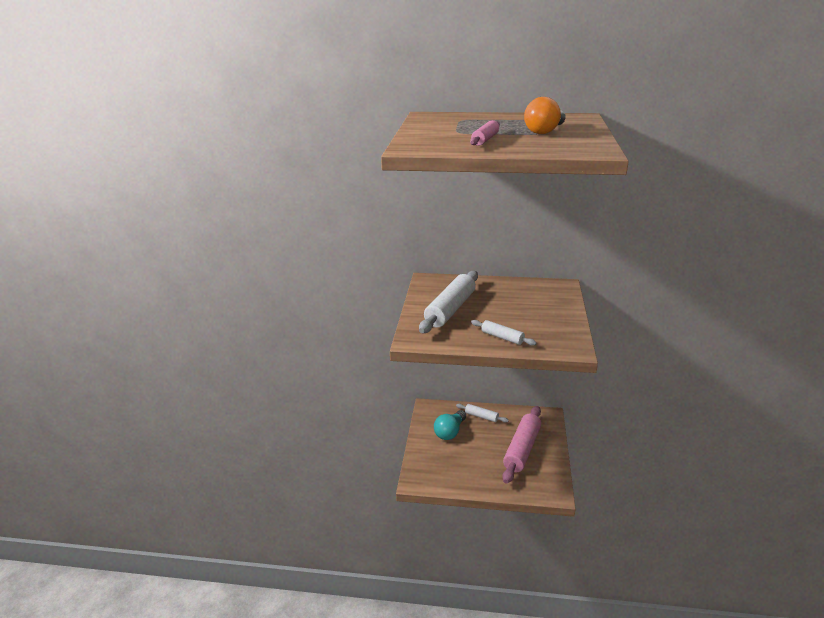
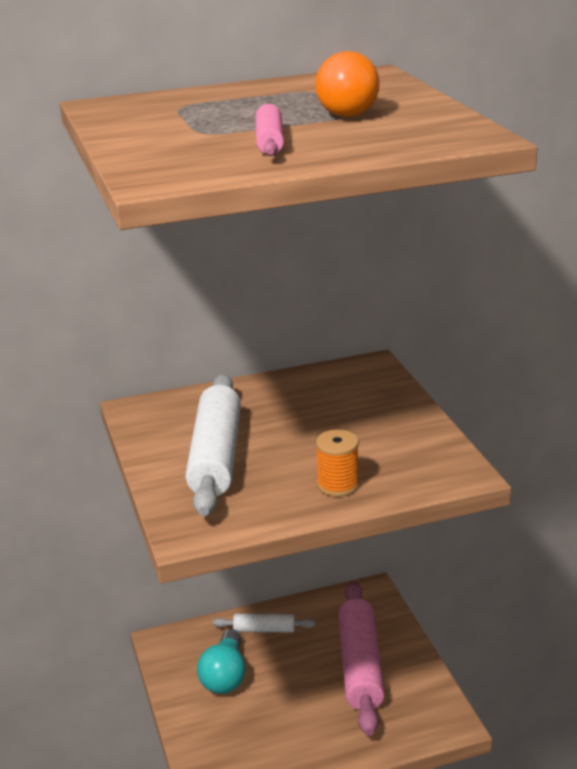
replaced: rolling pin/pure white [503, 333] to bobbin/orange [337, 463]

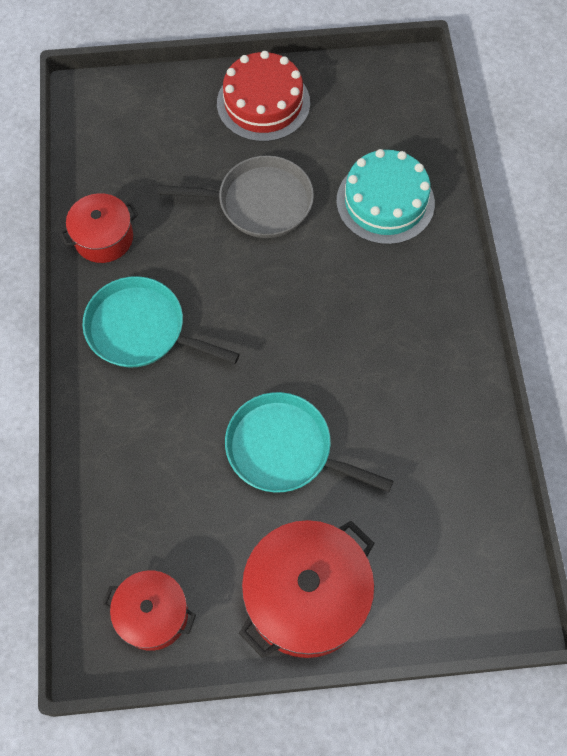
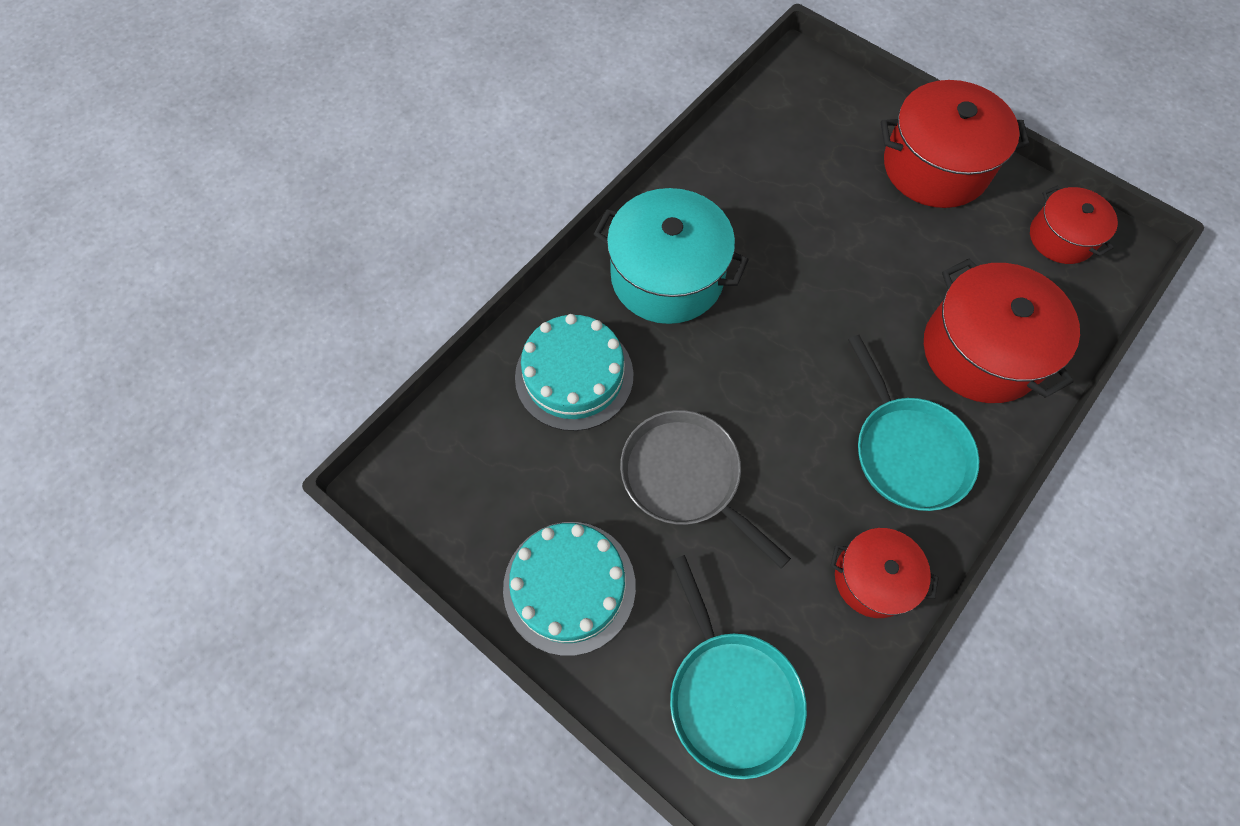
added: cooking pot/aqua [671, 256]; cooking pot/scarlet [1002, 331]
moved: pan/aqua [309, 442] to [738, 667]
recoloured: gateau/scarlet [263, 96] to gateau/aqua [569, 589]

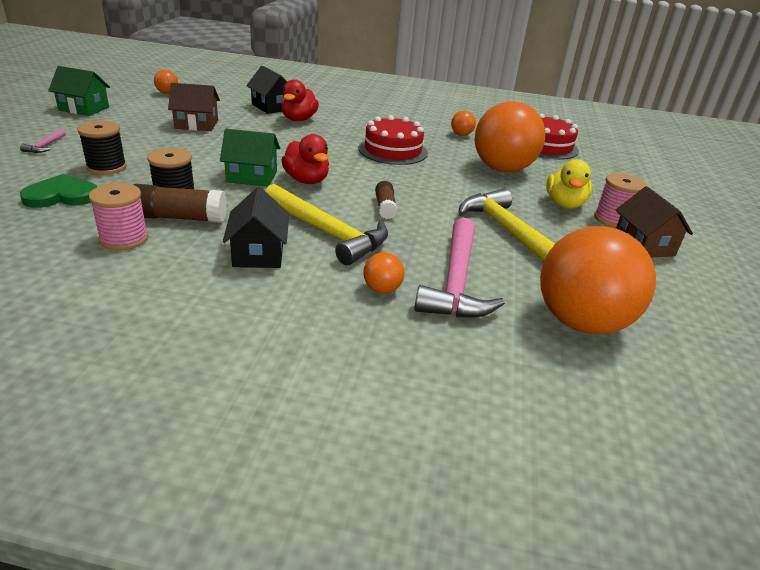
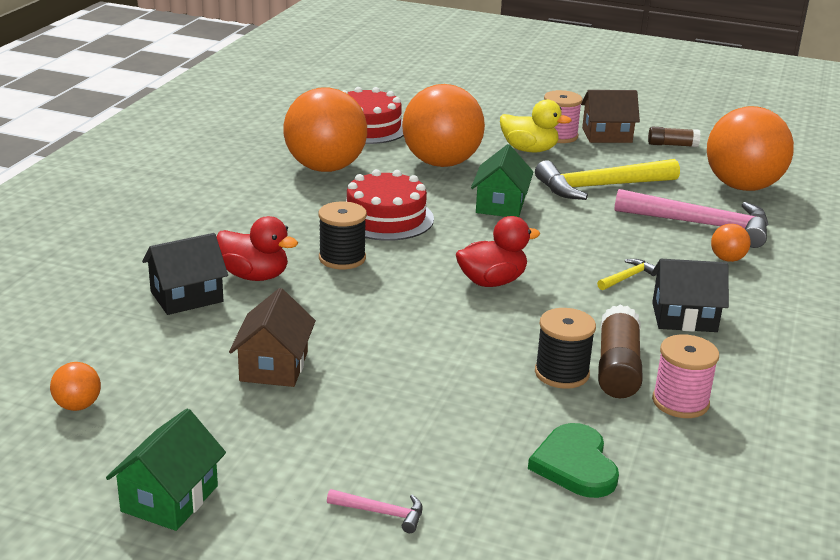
moved: bobbin/jet-black [102, 148] to [343, 235]; toy house/green [250, 157] to [502, 180]; stick of glue/dark brown [386, 200] to [674, 137]
resized: sphere/orange [463, 123] = [325, 129] x2.46; hammer/golden [326, 224] = [627, 274] x0.43

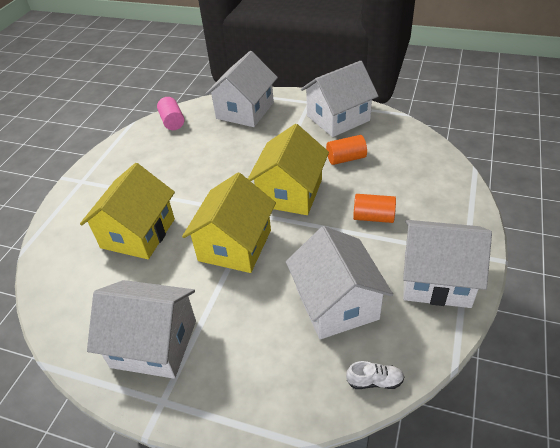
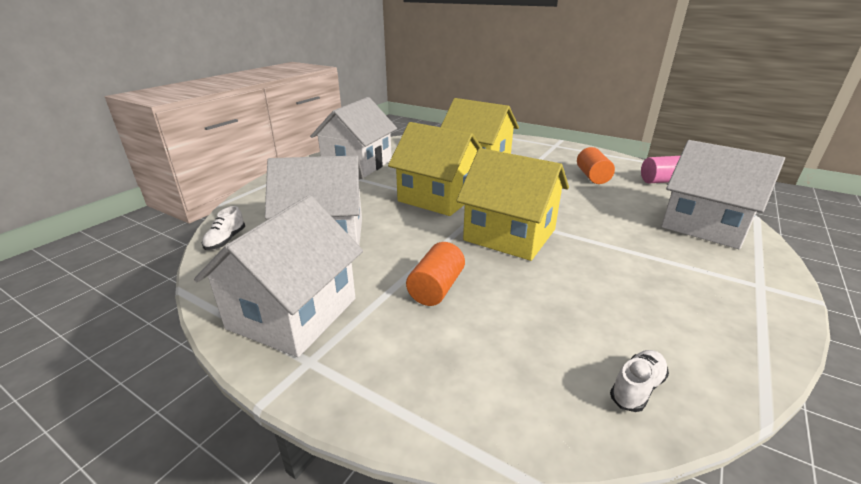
removed: toy house/pure white [339, 99]
added: sneaker/pure white [639, 381]
moved: solid cylinder/orange [346, 150] to [596, 165]

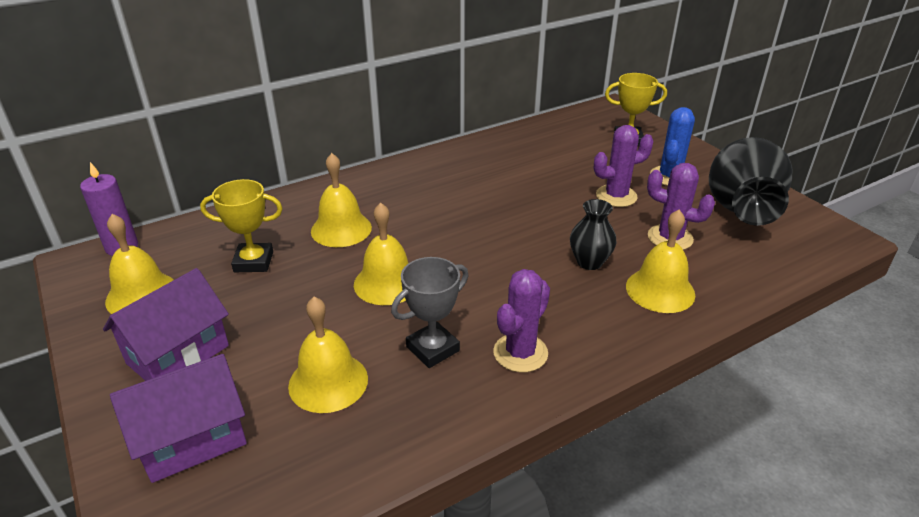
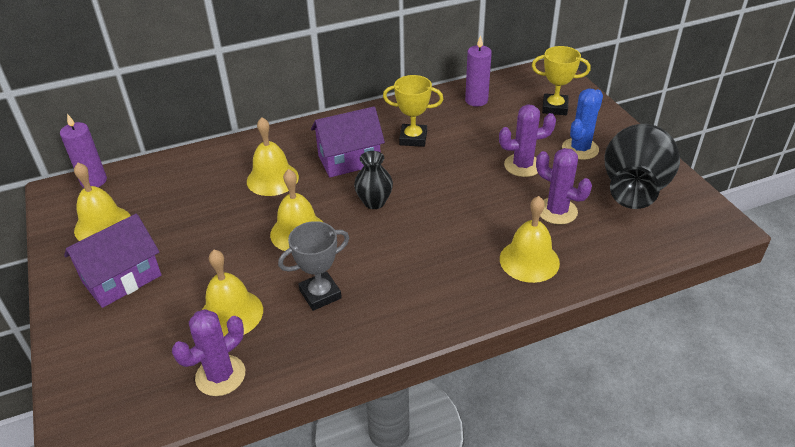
added: candle/purple [478, 71]
moved: prickly plant/purple [521, 320] to [208, 352]; toy house/purple [178, 418] to [348, 141]; vase/jet-black [593, 234] to [373, 180]; prize cup/golden [241, 225] to [413, 111]

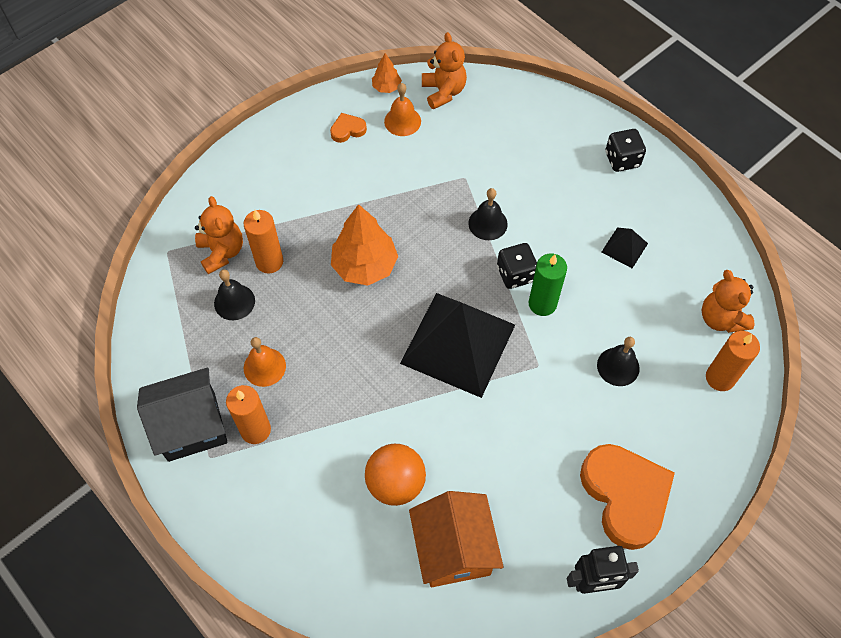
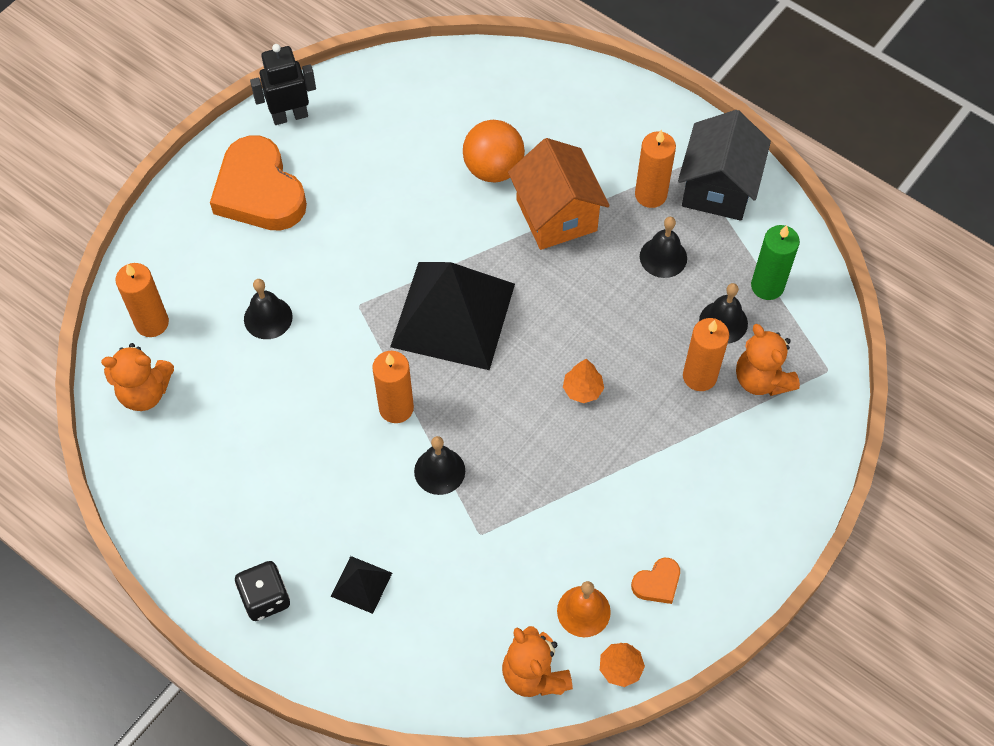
moved: pyramid shape/jet-black [624, 248] to [361, 585]; toy house/orange [456, 539] to [559, 194]; candle/green [548, 284] to [775, 262]
replaced: die/jet-black [517, 266] to candle/orange [393, 387]
recoloured: school bell/orange [265, 362] to school bell/jet-black [663, 247]
turned: stuffed bear/orange [728, 301] = [137, 377] 120 degrees clockwise; toy house/jet-black [182, 414] = [724, 165] 45 degrees counterclockwise
resized: toy tree/orange [364, 245] = [583, 381] x0.50

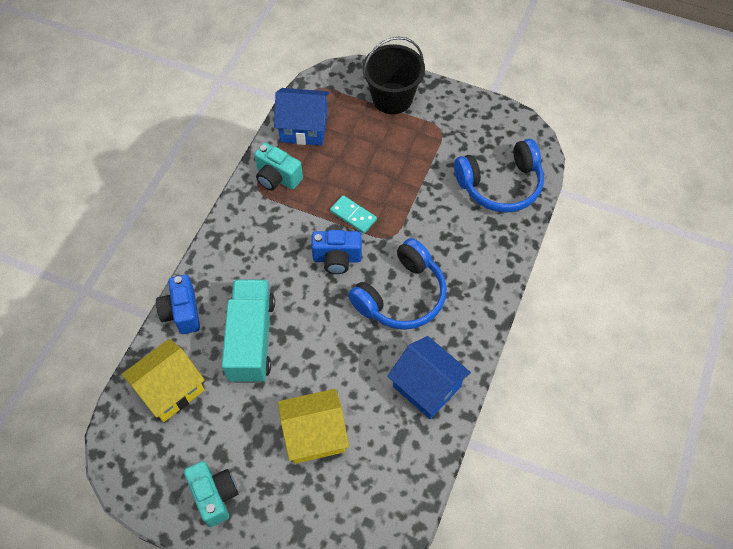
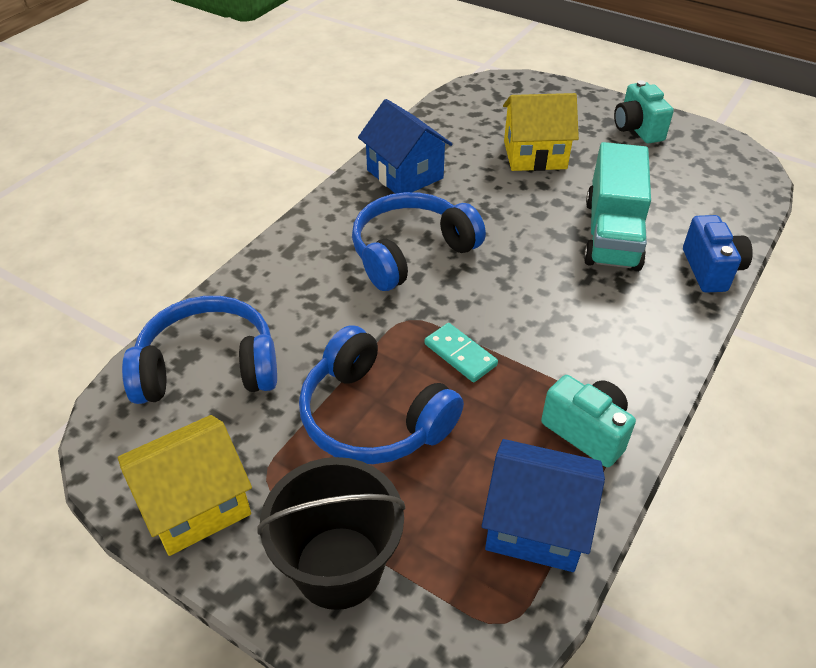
removed: camera/royal blue [336, 252]
added: headphones/royal blue [381, 394]
moved: toy house/golden [163, 380] to [185, 485]

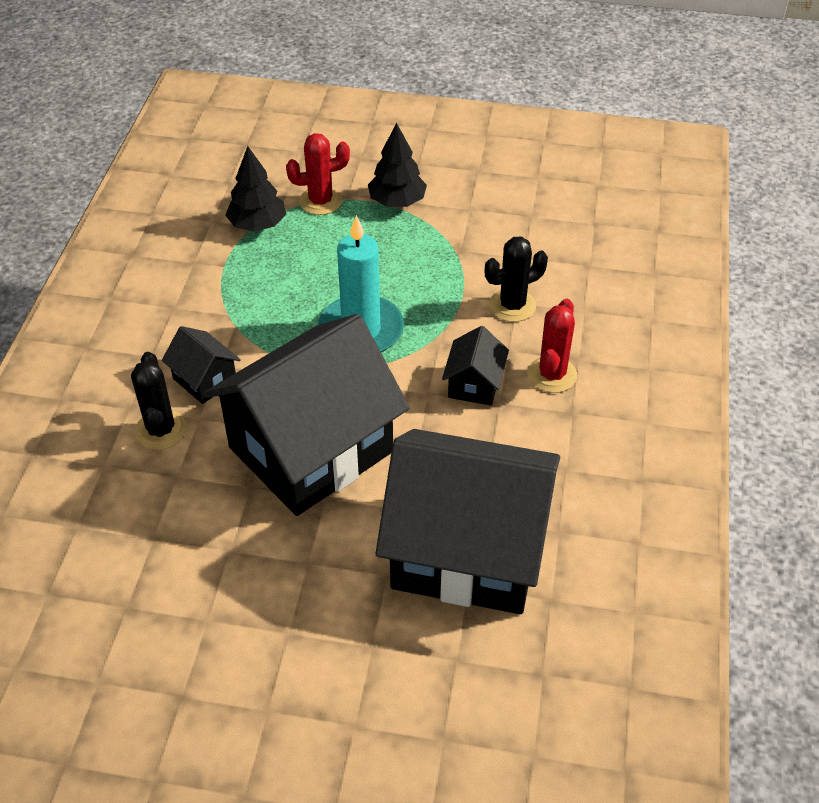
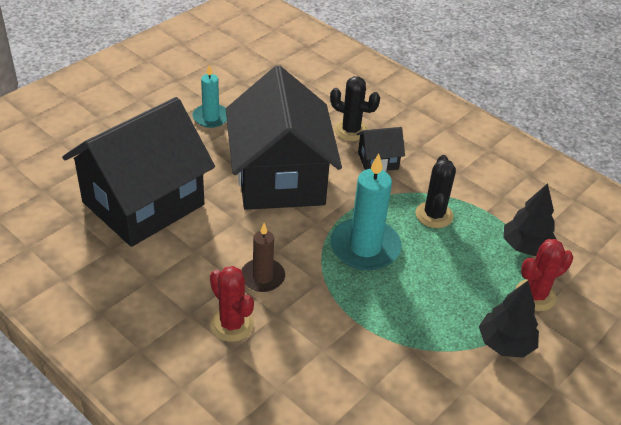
added: candle/aqua [210, 96]
moved: prickly plant/jet-black [516, 279] to [436, 191]
replaced: toy house/jet-black [475, 366] to candle/dark brown [263, 257]
turned: prickly plant/scarlet [318, 174] = [544, 275] 45 degrees clockwise

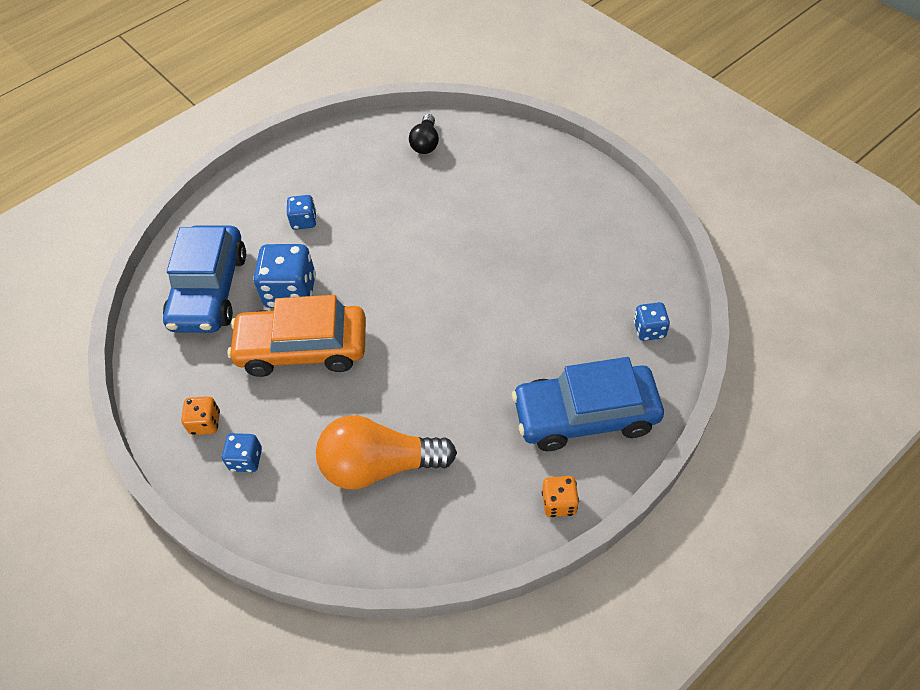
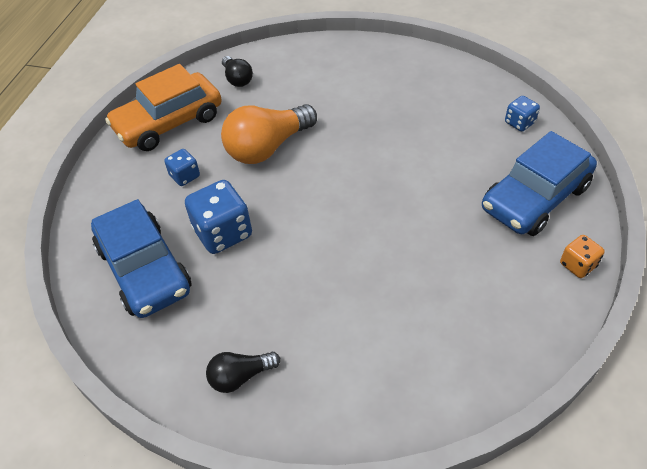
removed: die/royal blue [242, 452]
moved: toy car/orange [296, 336] to [163, 107]; lightbulb/orange [386, 452] to [269, 134]
replaced: die/orange [200, 415] to lightbulb/jet-black [243, 372]

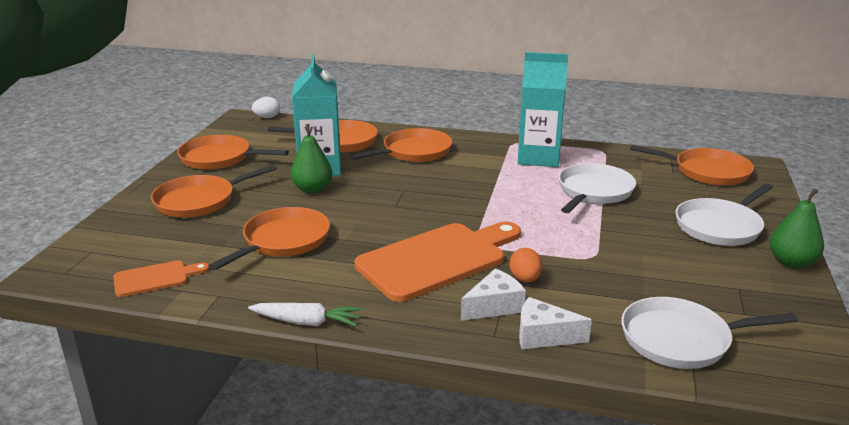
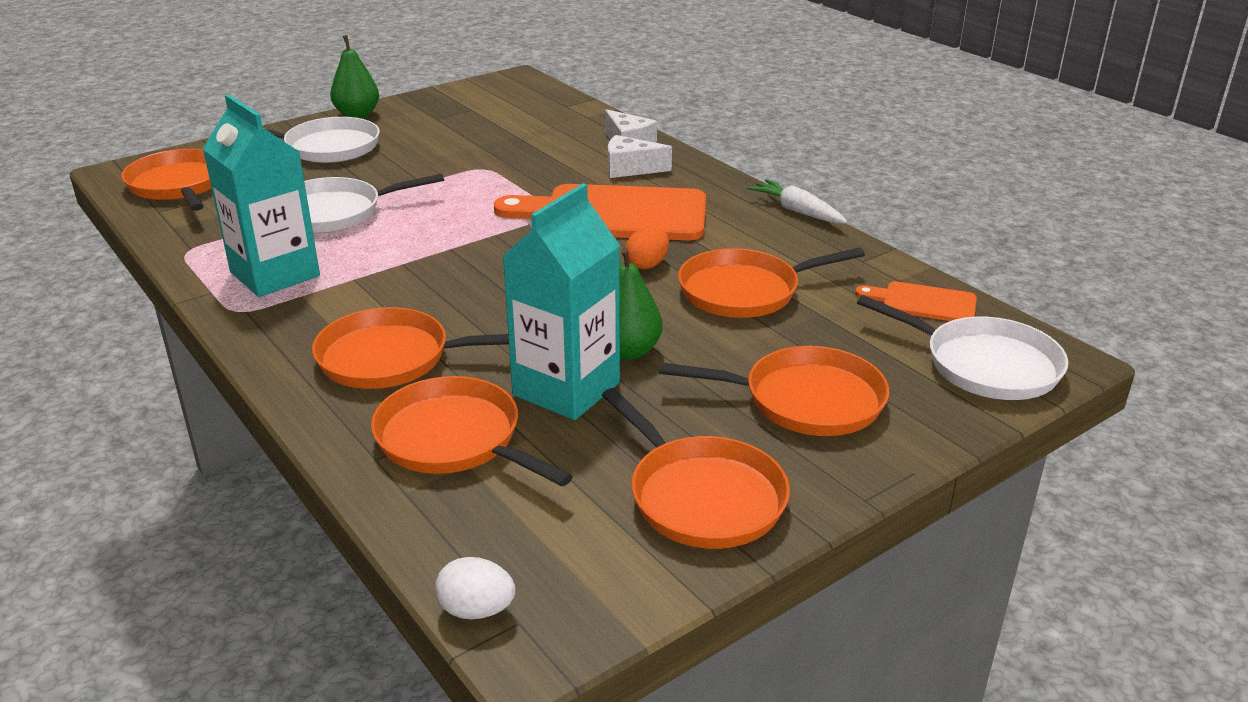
moved: toy egg/orange [525, 265] to [647, 247]; pan/pure white [709, 333] to [962, 347]

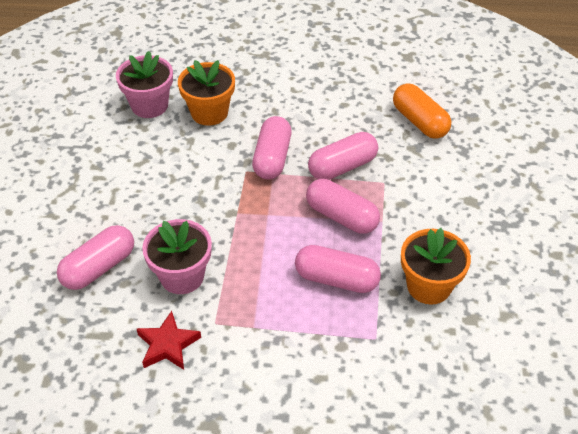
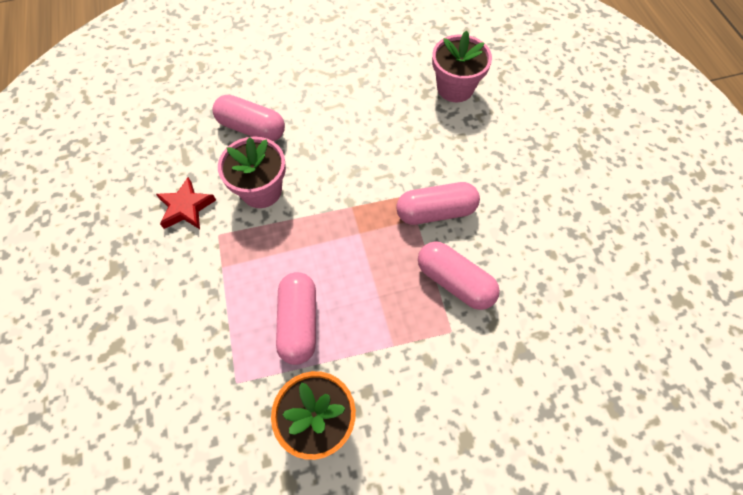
removed: potted plant/orange [206, 93]; pill shape/pink [343, 206]; pill shape/orange [422, 111]

